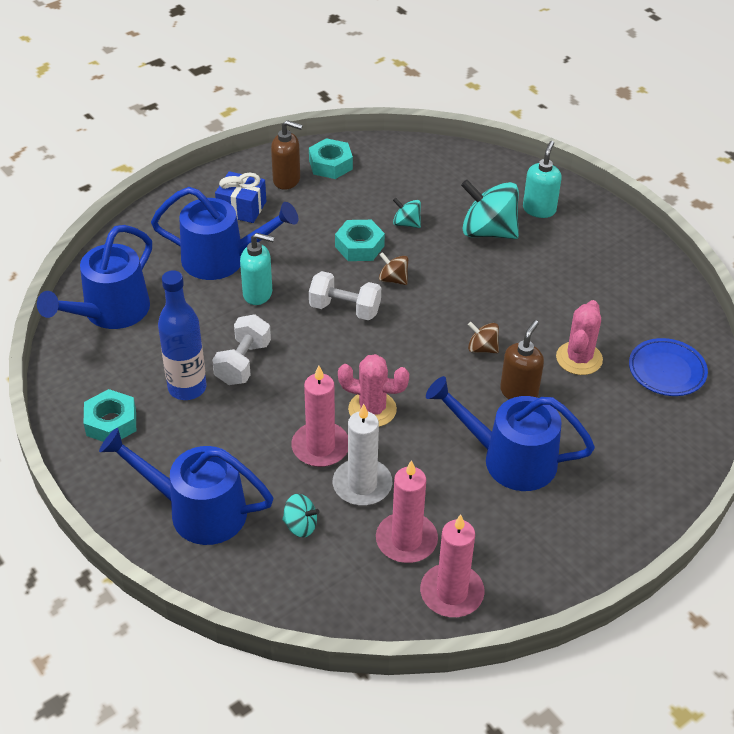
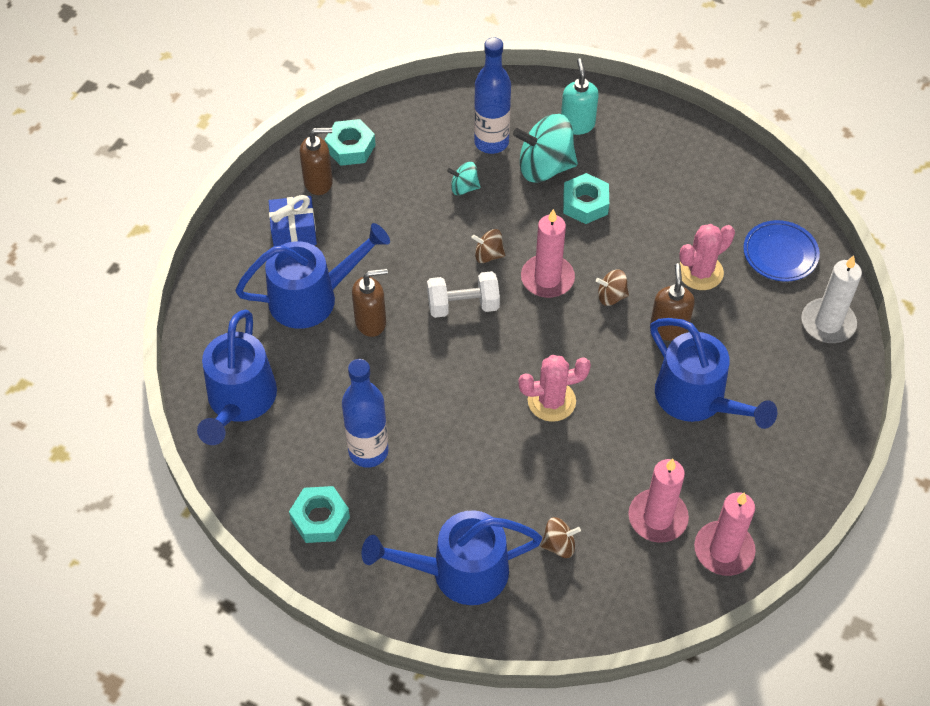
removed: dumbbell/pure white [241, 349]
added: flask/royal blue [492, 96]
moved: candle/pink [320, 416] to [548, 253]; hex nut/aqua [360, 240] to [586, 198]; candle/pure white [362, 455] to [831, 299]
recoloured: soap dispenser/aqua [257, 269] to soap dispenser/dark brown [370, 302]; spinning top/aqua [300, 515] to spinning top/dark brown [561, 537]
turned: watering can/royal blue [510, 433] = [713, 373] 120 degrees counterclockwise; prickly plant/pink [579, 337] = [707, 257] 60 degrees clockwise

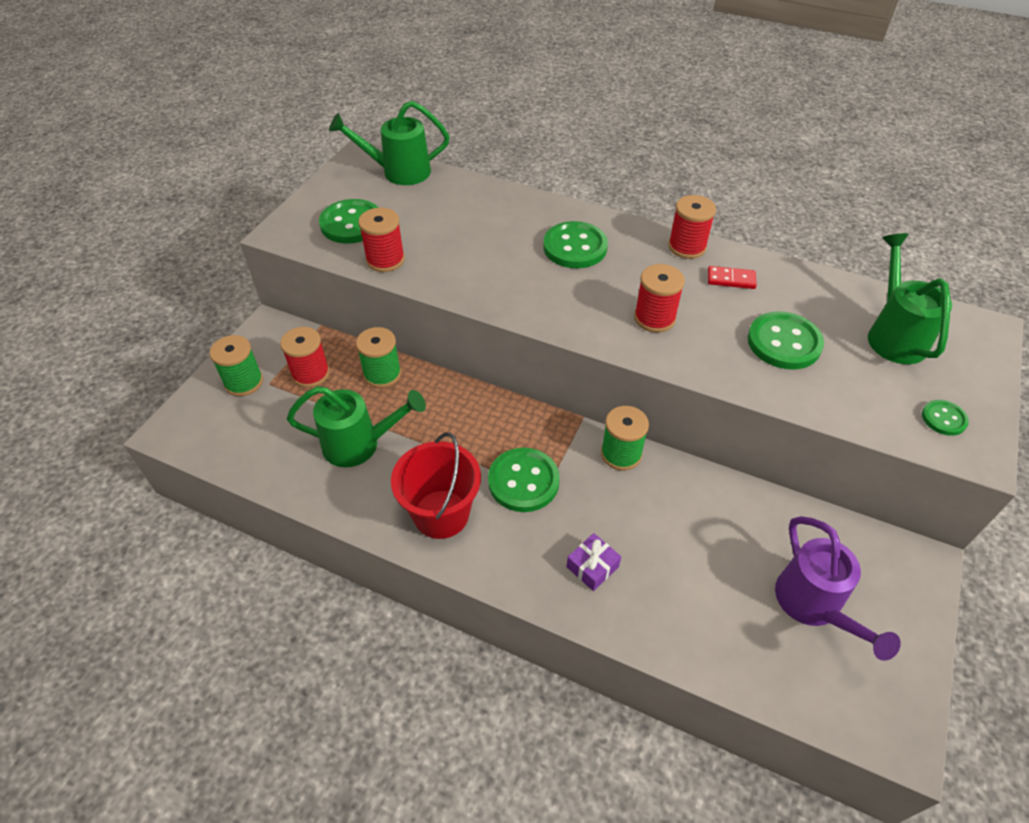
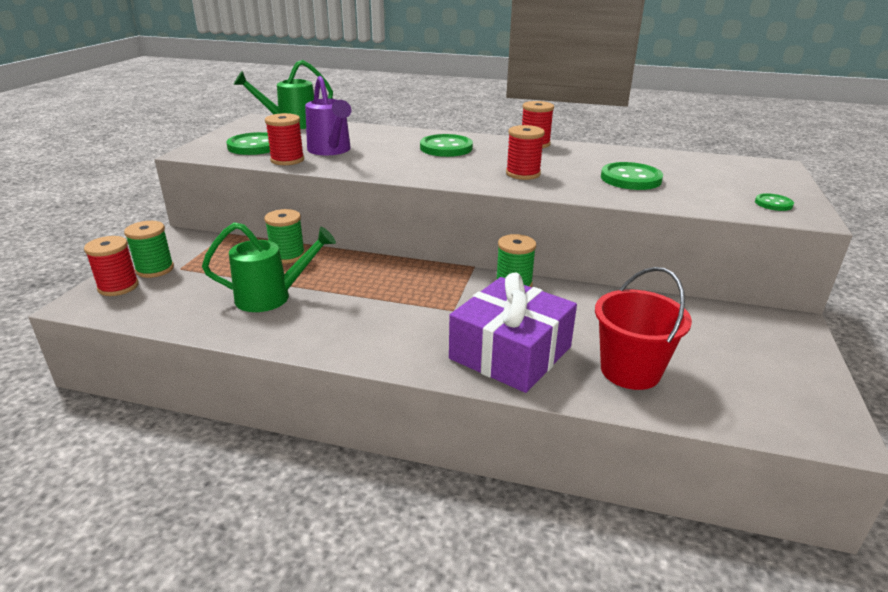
removed: shirt button/green [524, 480]; domino/scarlet [732, 277]; watering can/green [910, 298]
moved: bobbin/scarlet [305, 357] to [111, 266]; watering can/purple [838, 588] to [328, 115]; sand bucket/scarlet [436, 486] to [643, 328]
resized: present/purple [593, 562] = [513, 333] x2.50

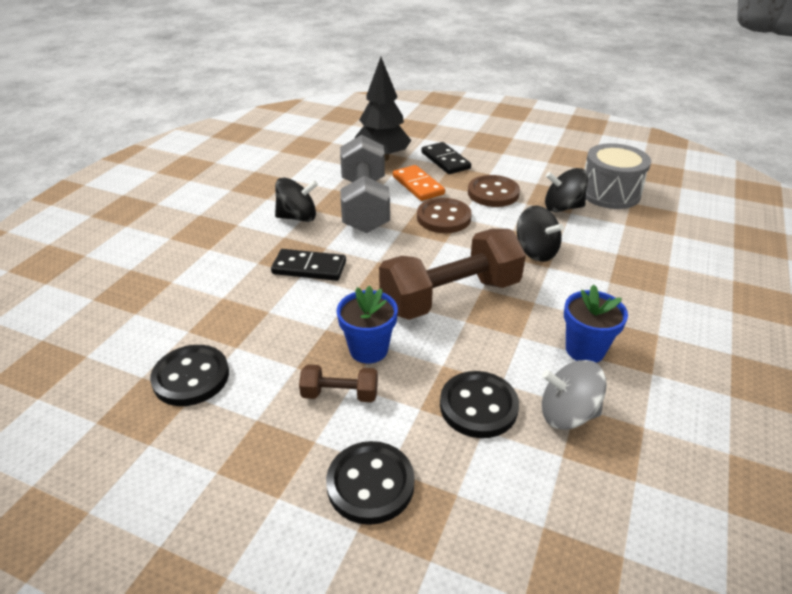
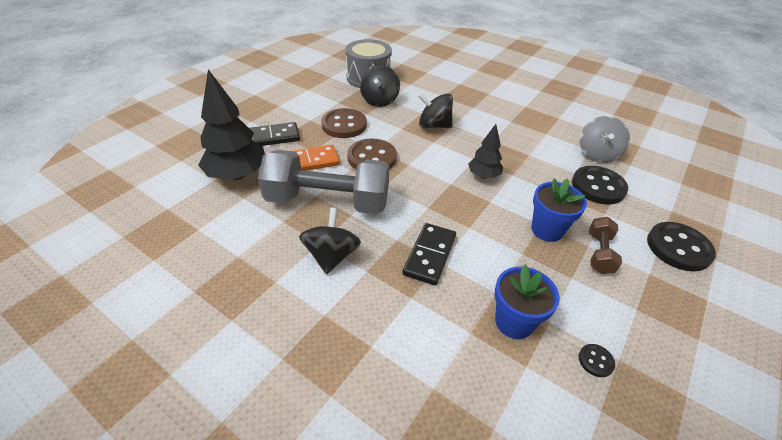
moved: potted plant/royal blue [596, 324] to [527, 301]
replaced: dumbbell/dark brown [452, 274] to toy tree/jet-black [485, 151]
turned: spinning top/jet-black [540, 234] = [435, 110] 135 degrees counterclockwise
resized: shirt button/jet-black [189, 375] = [597, 360] x0.45

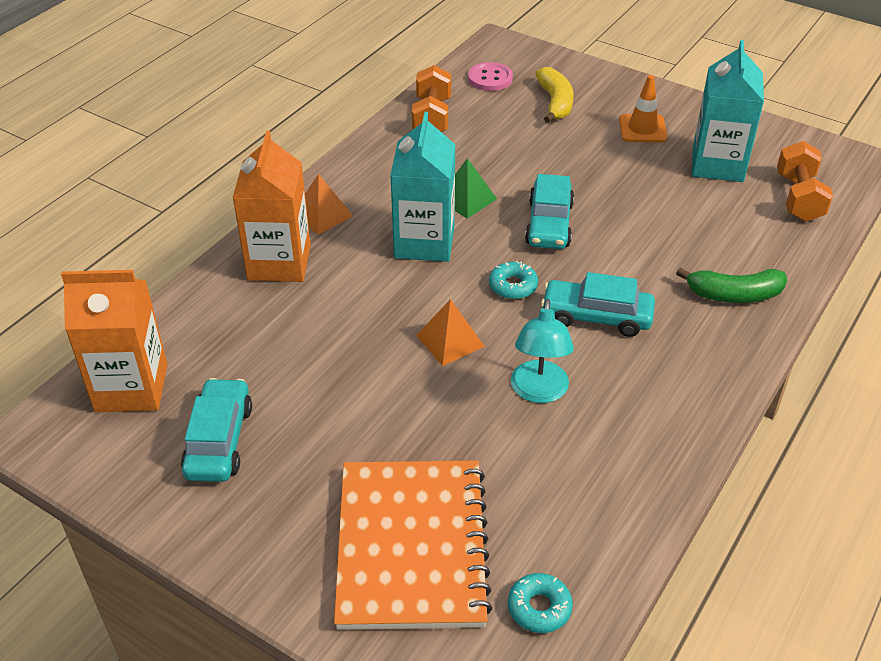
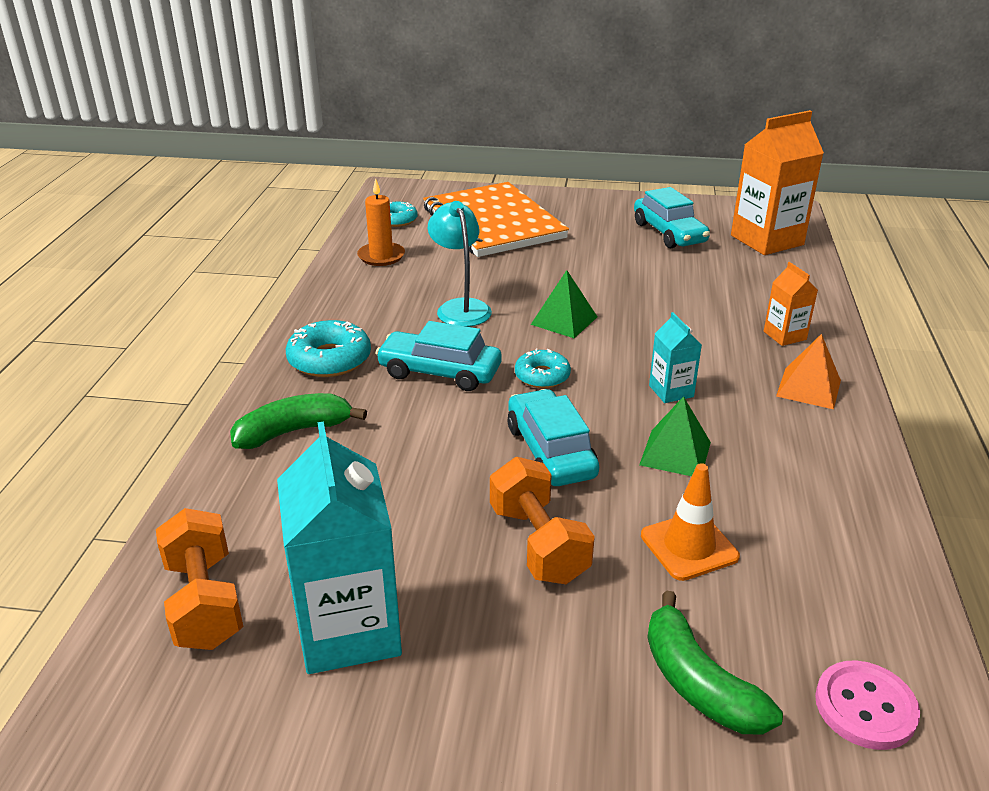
added: donut/aqua [328, 348]; candle/orange [381, 222]
moved: dumbbell/orange [431, 98] to [542, 520]; traffic cone/orange [643, 109] to [690, 522]
recoloured: pyramid shape/orange [450, 332] to pyramid shape/green [564, 304]; toy banana/golden [554, 95] to toy banana/green [715, 662]
turned: toy car/aqua [598, 304] = [438, 356] 150 degrees counterclockwise
resized: carton/aqua [422, 187] = [675, 357] x0.50; carton/orange [271, 206] = [791, 304] x0.50

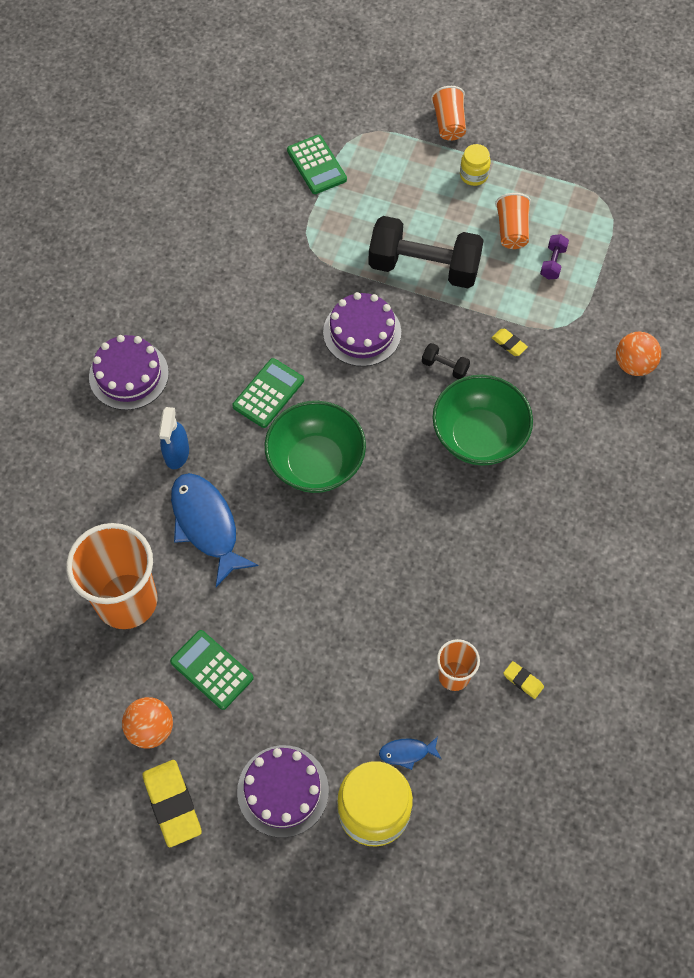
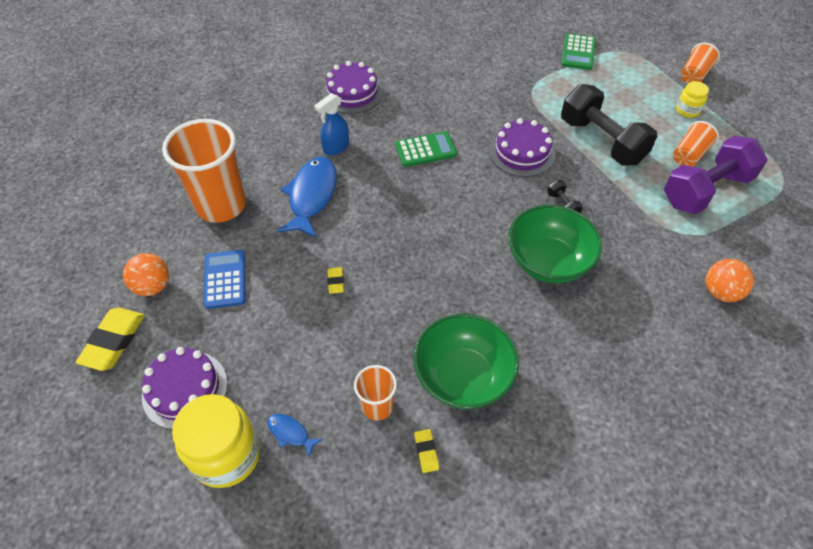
moved: eraser/golden [510, 342] to [335, 280]; deep dish/green [315, 447] to [466, 361]
recoloured: pocket calculator/green [212, 670] to pocket calculator/royal blue [225, 279]
resized: dumbbell/purple [554, 256] = [716, 175] x2.46

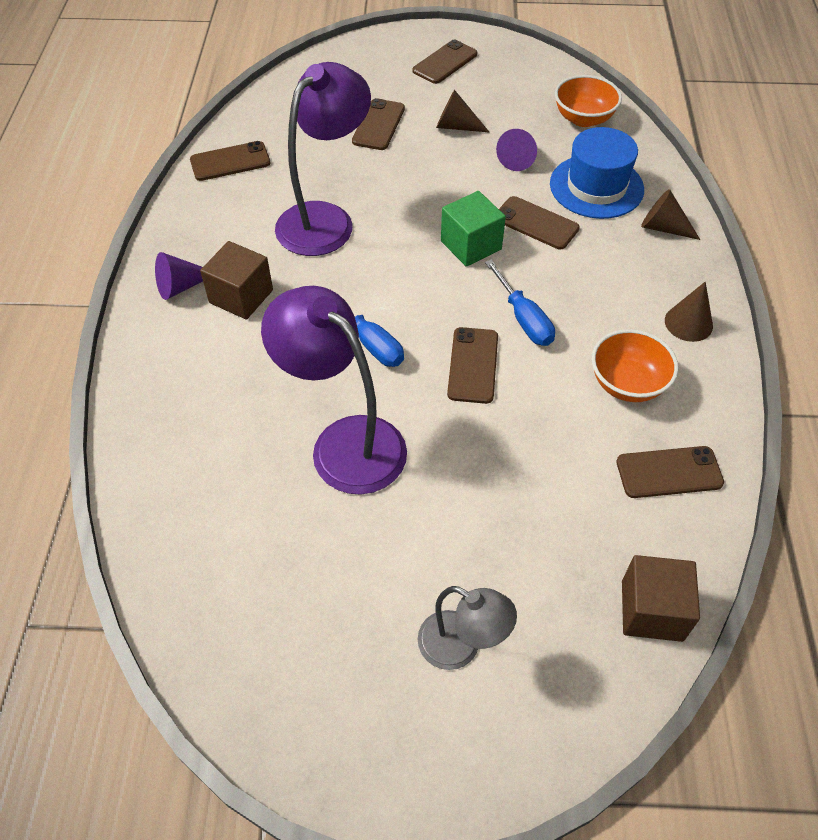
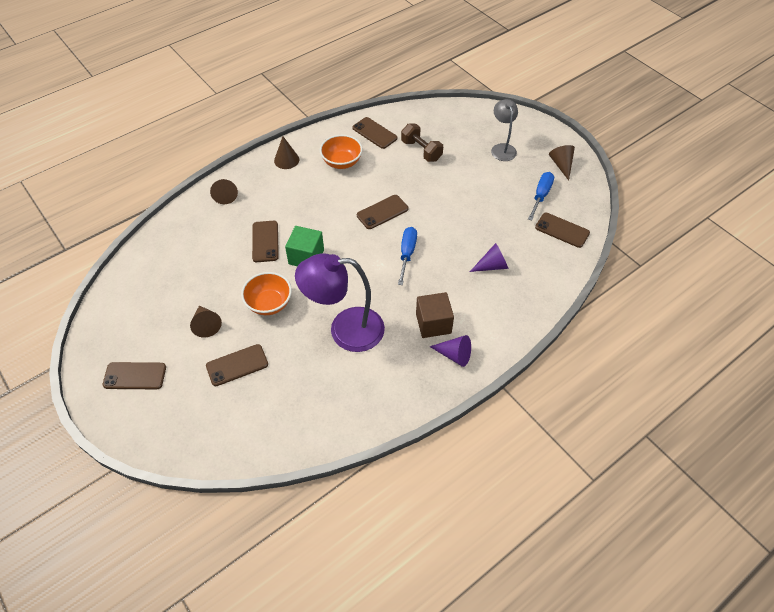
removed: reading lamp/purple [334, 390]; hat/royal blue [597, 173]; cube/dark brown [661, 598]
added: dumbbell/dark brown [422, 142]; cone/dark brown [562, 163]
moved: deep dish/orange [588, 101] to [266, 293]; cone/purple [516, 150] to [489, 257]; hand screwdriver/royal blue [520, 303] to [541, 196]; smartphone/dark brown [230, 161] to [562, 230]

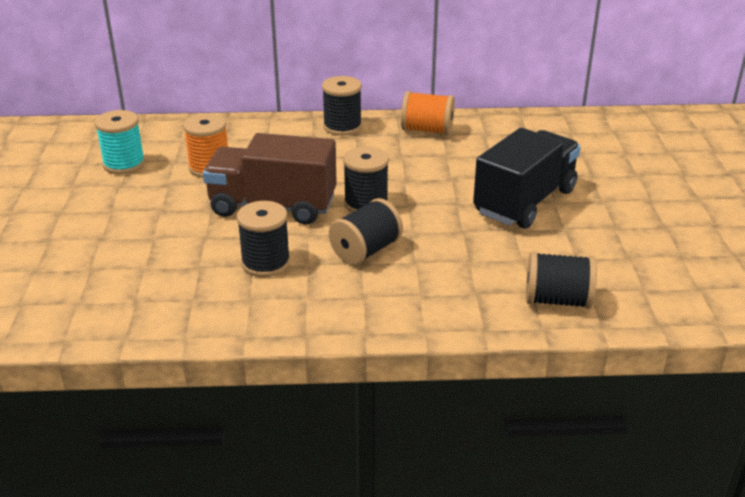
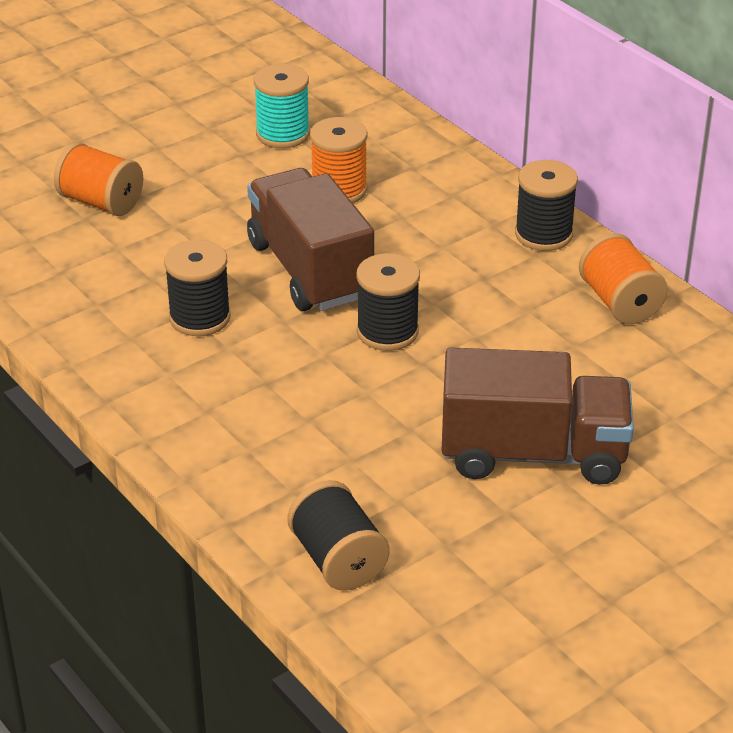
removed: bobbin/jet-black [366, 231]
added: bobbin/orange [98, 179]
recoloured: lorry/jet-black [527, 178] to lorry/dark brown [538, 416]

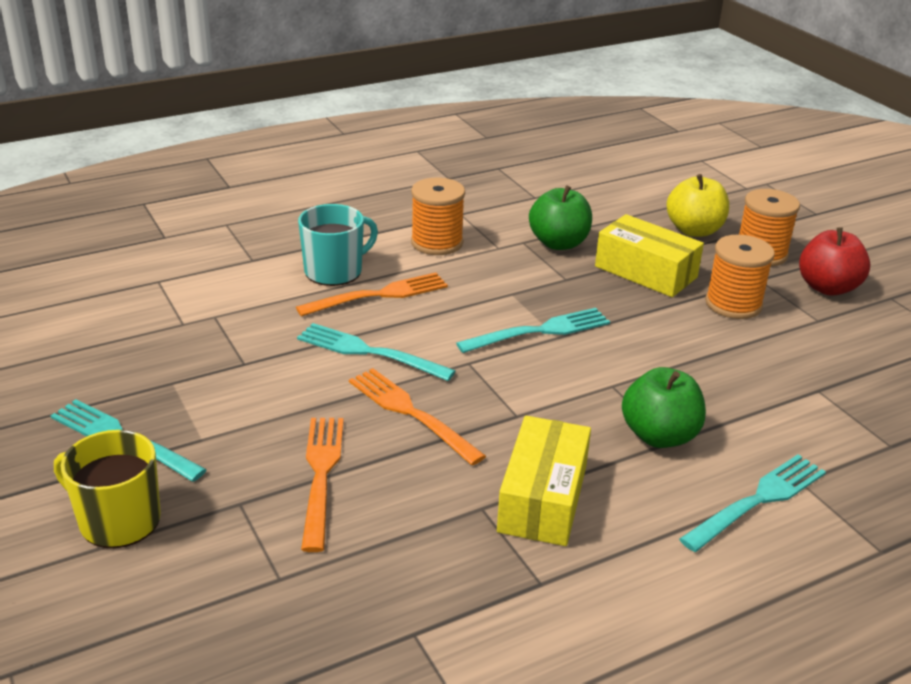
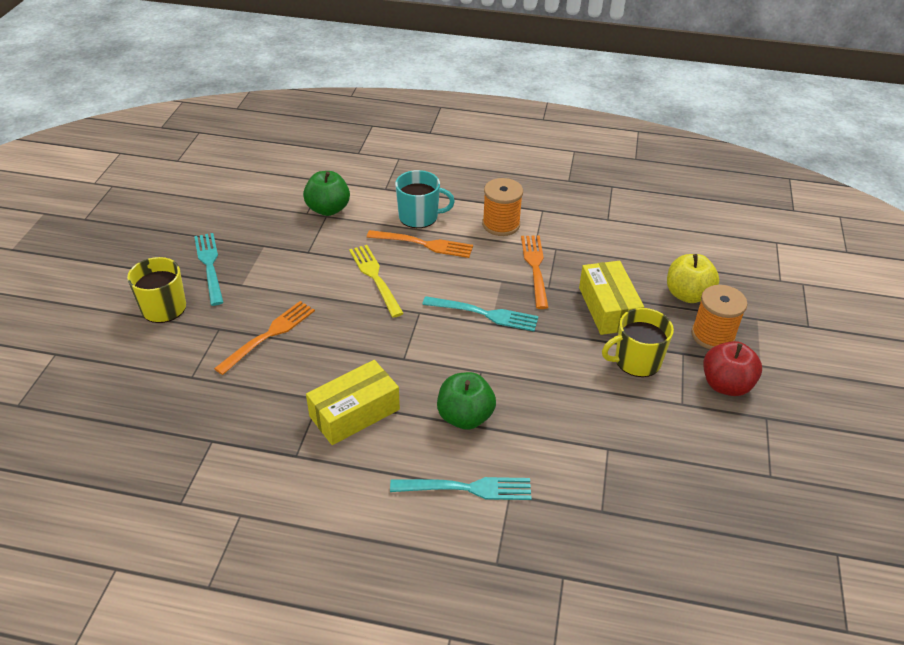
moved: apple fruit/green [560, 217] to [326, 193]; dinner fork/orange [417, 416] to [535, 272]
replaced: bobbin/orange [740, 277] to coffee mug/golden [638, 342]
recoloured: dinner fork/aqua [376, 352] to dinner fork/golden [376, 281]

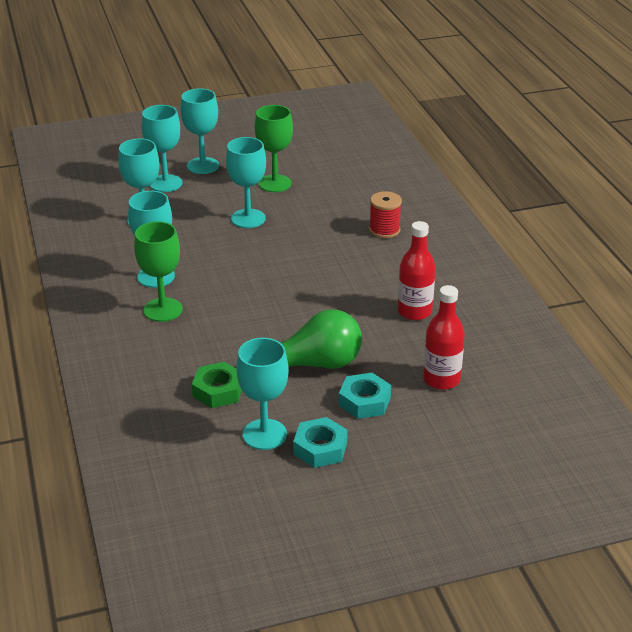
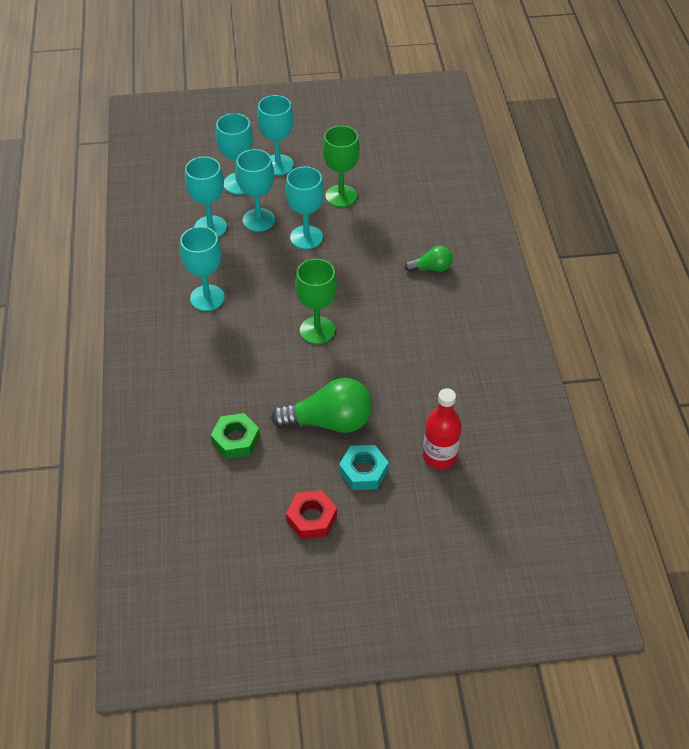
removed: flask/scarlet [416, 270]
moved: wine glass/aqua [262, 394] to [255, 190]; wine glass/green [158, 271] to [316, 301]
replaced: bobbin/scarlet [385, 214] to lightbulb/green [428, 259]
recoloured: hex nut/aqua [320, 442] to hex nut/scarlet [311, 514]

